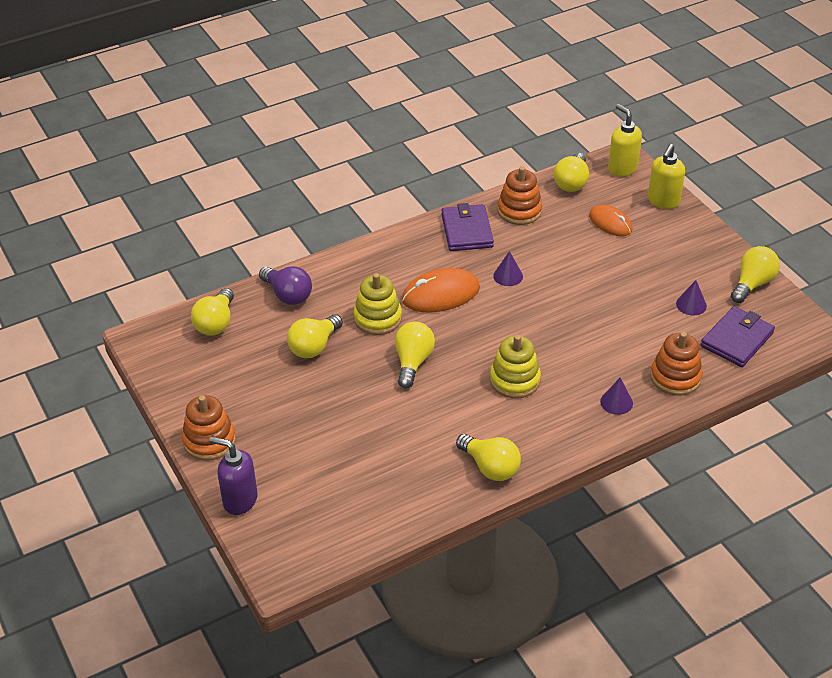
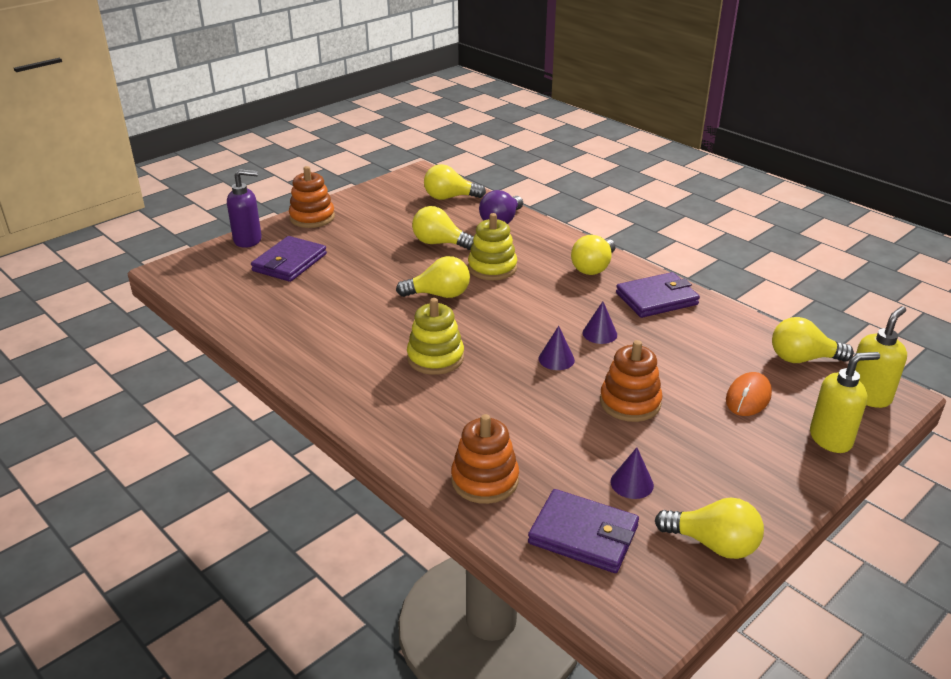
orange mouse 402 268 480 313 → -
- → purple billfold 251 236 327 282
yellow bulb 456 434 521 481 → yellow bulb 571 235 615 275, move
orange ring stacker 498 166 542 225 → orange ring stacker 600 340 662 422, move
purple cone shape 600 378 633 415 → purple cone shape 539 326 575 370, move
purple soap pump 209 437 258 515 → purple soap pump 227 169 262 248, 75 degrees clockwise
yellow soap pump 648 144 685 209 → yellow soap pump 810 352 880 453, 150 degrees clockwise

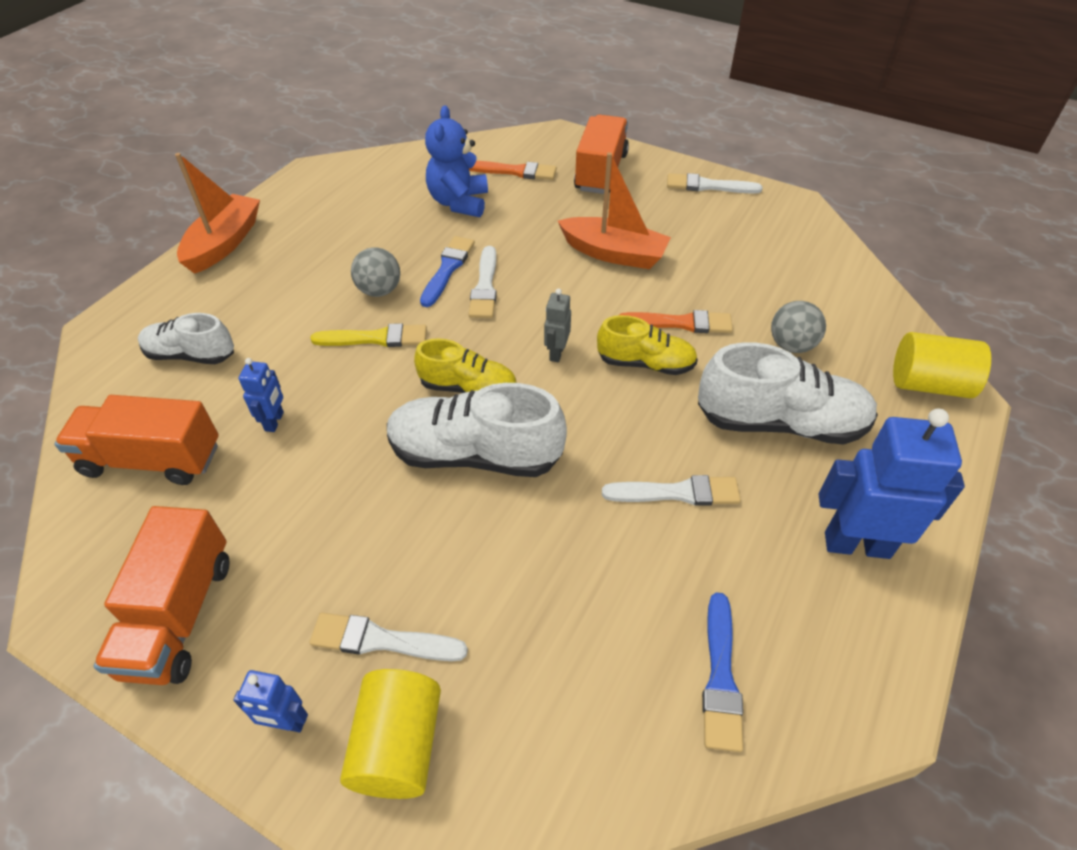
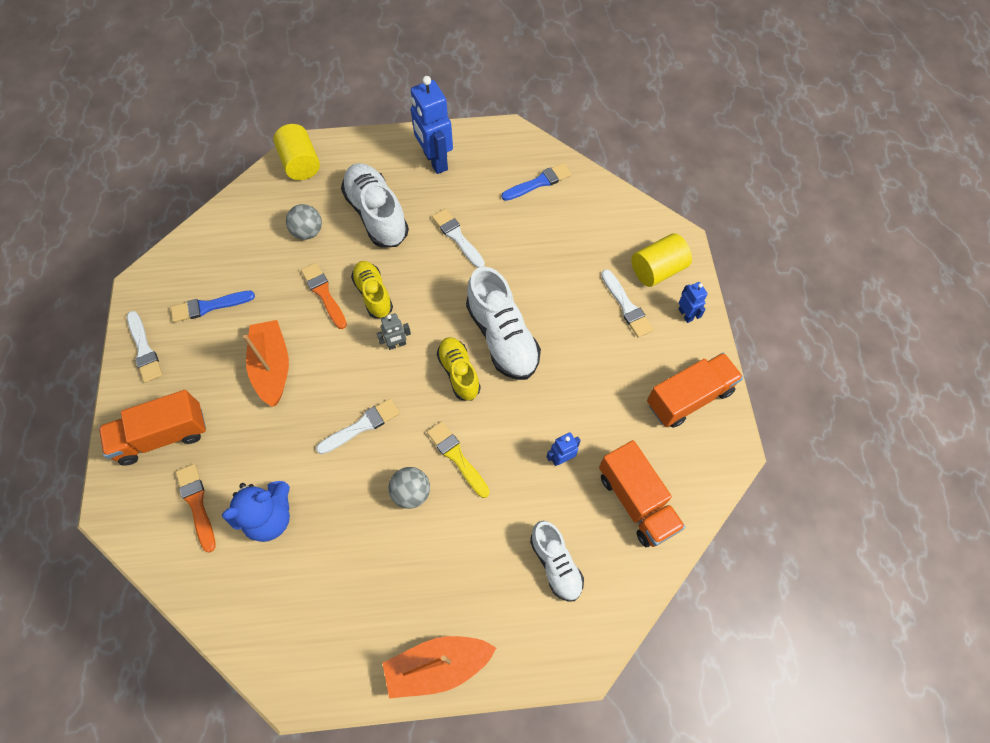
royal blue paint brush 420 236 475 307 → royal blue paint brush 171 291 255 323, move

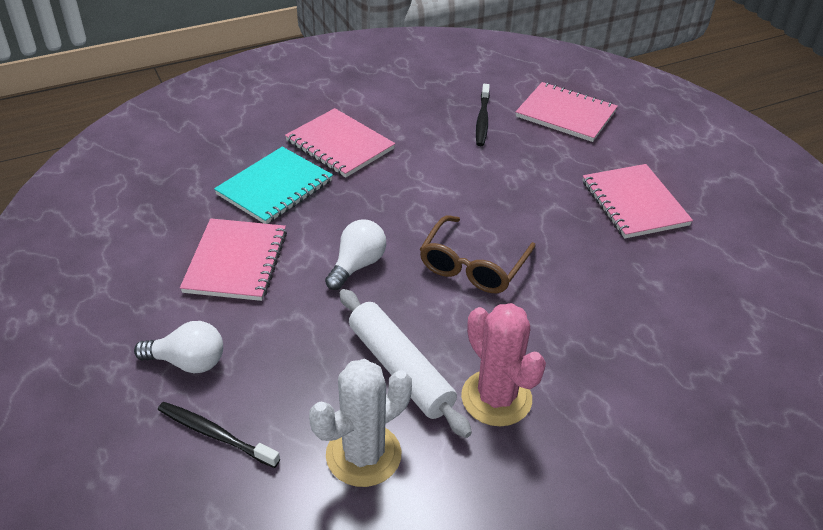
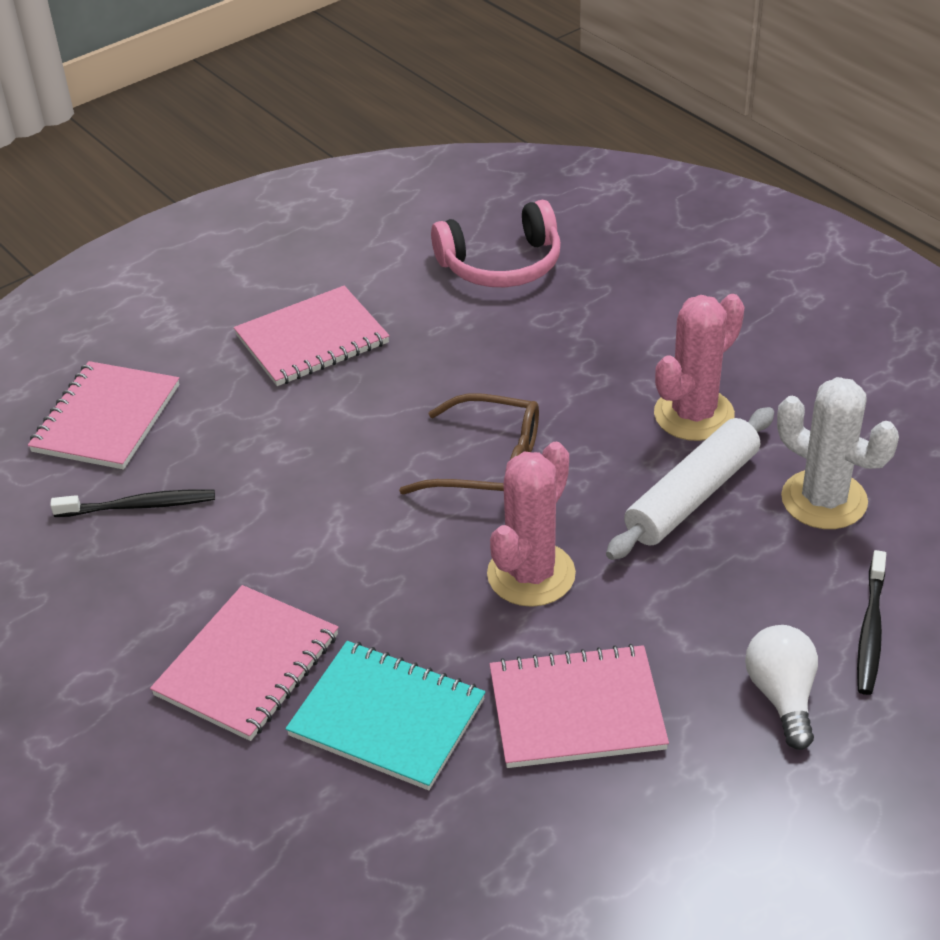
- → rose-pink over-ear headphones 431 200 561 287
white bulb 325 219 386 290 → rose-pink prickly plant 487 442 576 607

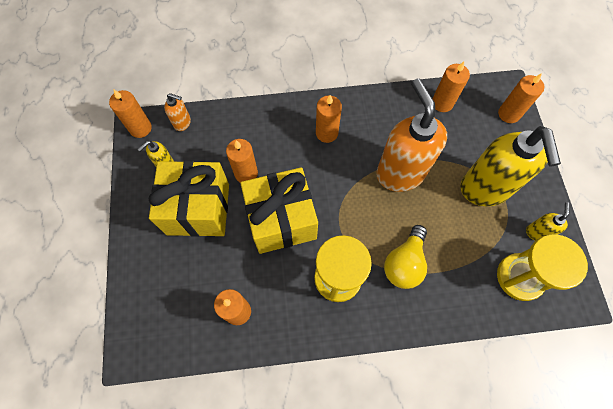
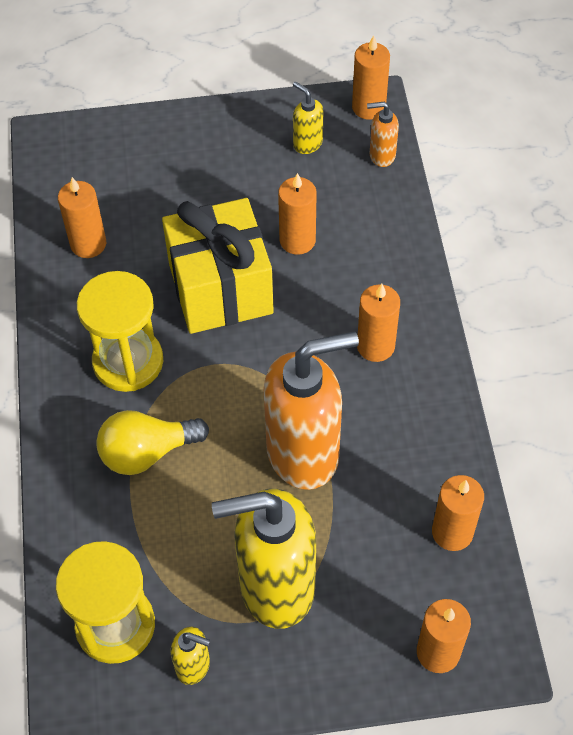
yellow gift 149 161 229 237 → -
orange soap pump 164 93 191 131 → orange soap pump 367 102 399 167, 75 degrees clockwise
yellow bulb 384 225 427 289 → yellow bulb 96 410 209 475, 45 degrees counterclockwise

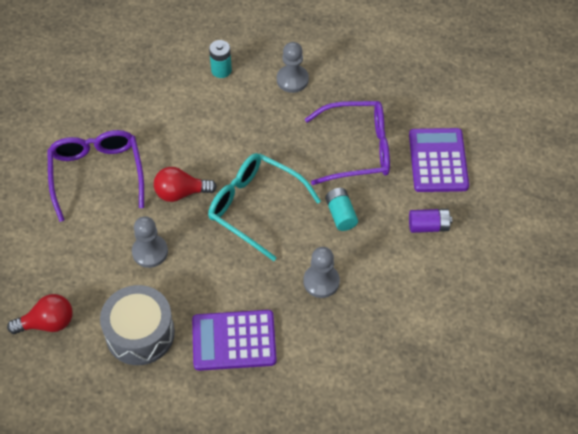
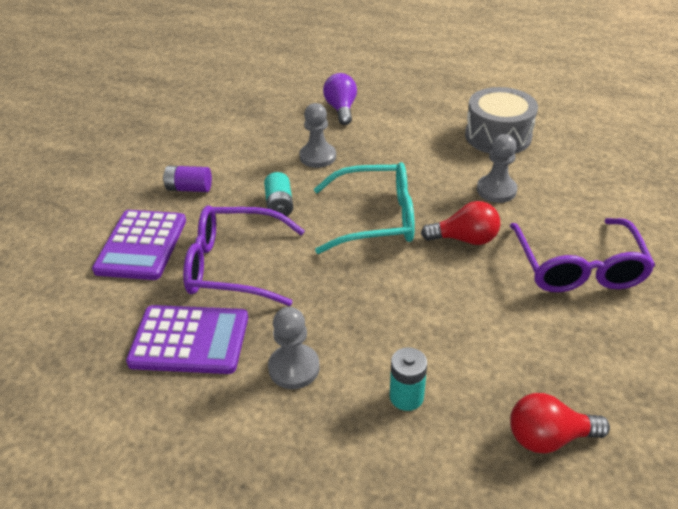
- → purple bulb 323 73 357 125
crimson bulb 7 294 73 334 → crimson bulb 510 393 610 453, move
purple pocket calculator 192 310 277 371 → purple pocket calculator 126 305 248 374, move
turquoise glasses 208 153 321 261 → turquoise glasses 314 162 415 254, 45 degrees counterclockwise

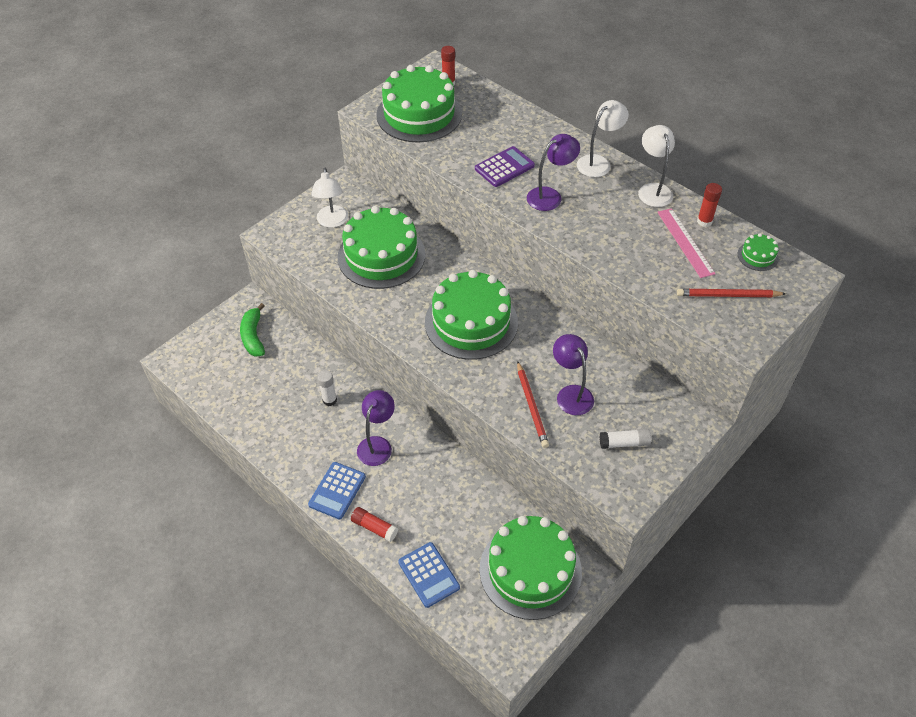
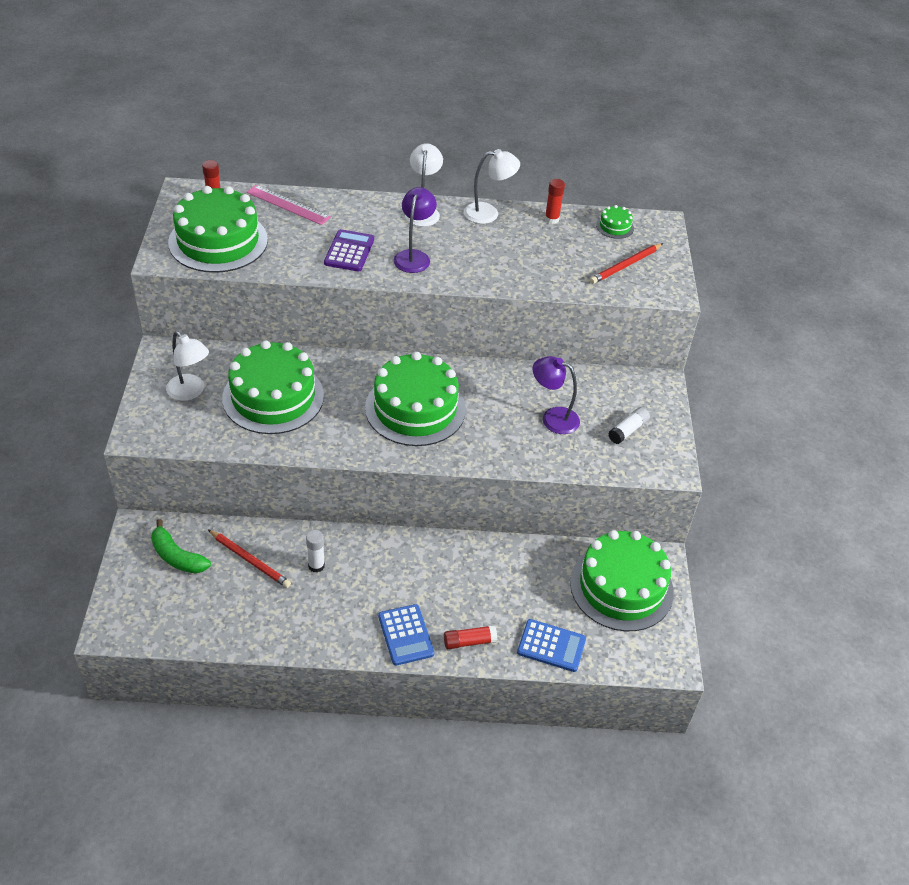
purple desk lamp 357 390 395 466 → -
crimson lead pencil 517 361 549 448 → crimson lead pencil 208 530 291 588, move
rose-pink straightedge 657 208 715 278 → rose-pink straightedge 246 185 331 225, move
white desk lamp 638 125 675 207 → white desk lamp 464 149 520 224, 135 degrees clockwise

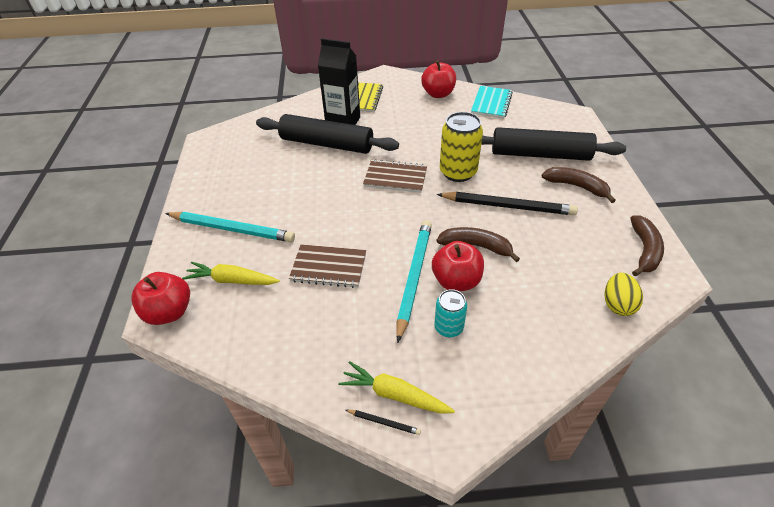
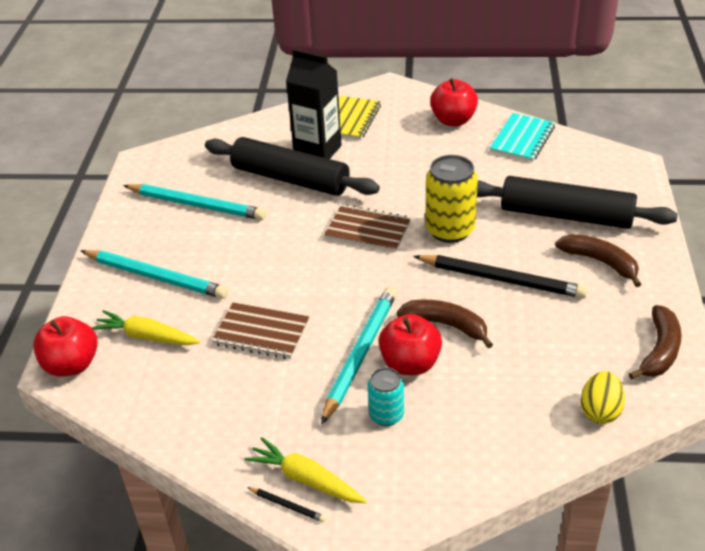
- → turquoise lead pencil 123 184 266 220

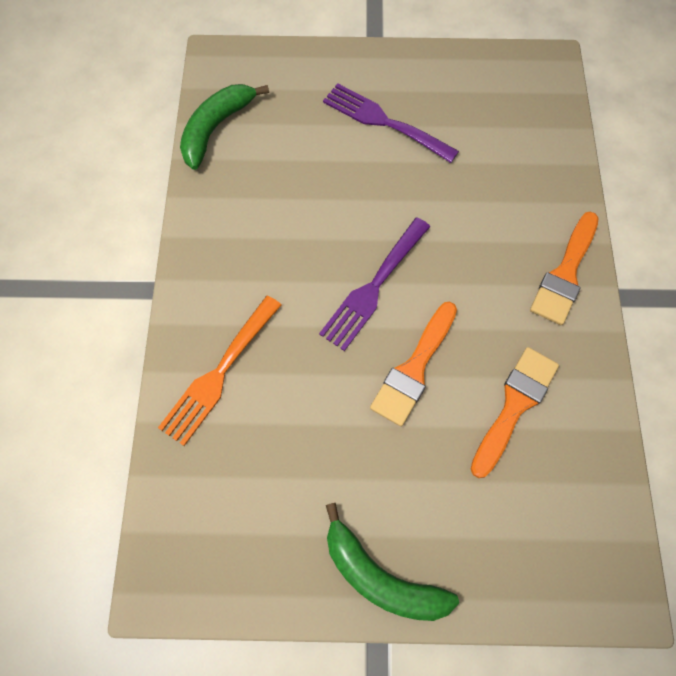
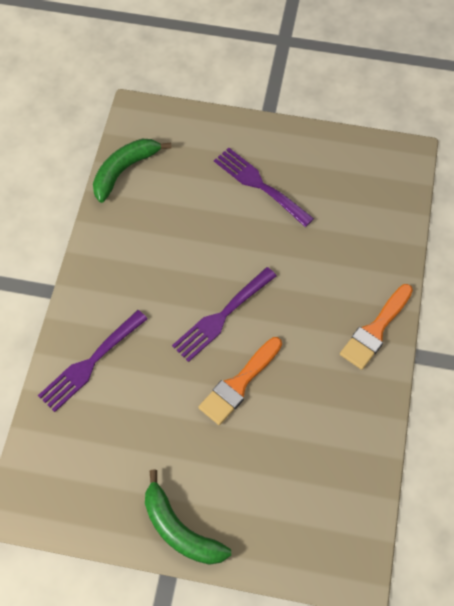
orange paint brush 471 347 559 478 → -
orange table fork 158 296 281 446 → purple table fork 38 310 148 412

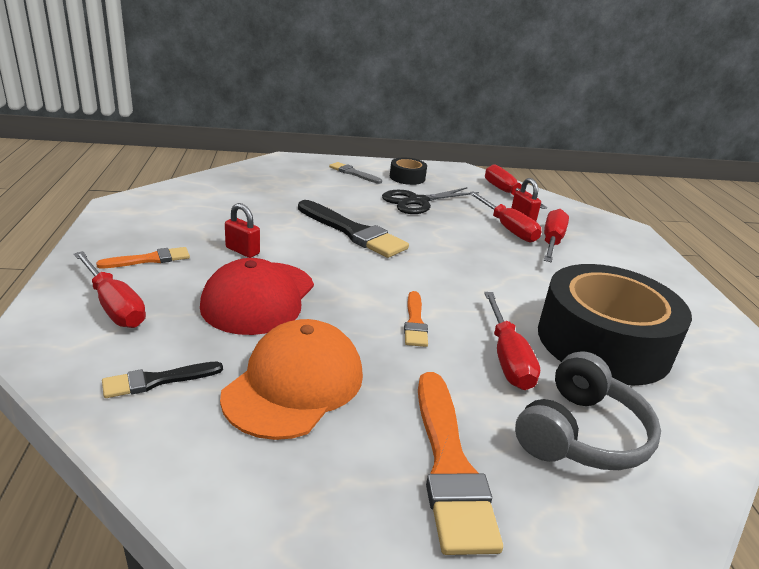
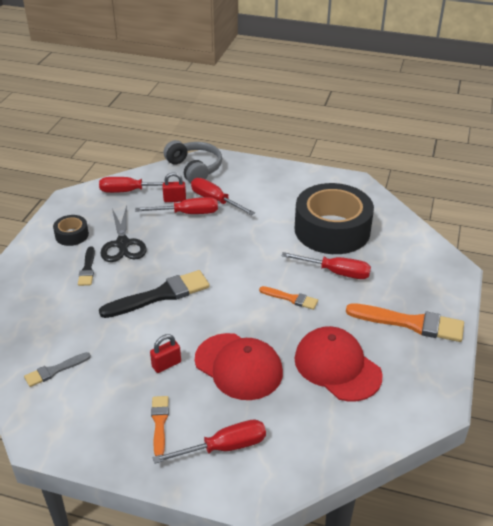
ebony paint brush 102 362 223 398 → ebony paint brush 78 247 95 286, move
gray paint brush 329 162 382 184 → gray paint brush 24 352 91 387, move
gray over-ear headphones 515 351 661 470 → gray over-ear headphones 164 140 222 183, move
orange cap 220 319 363 440 → crimson cap 294 326 383 402

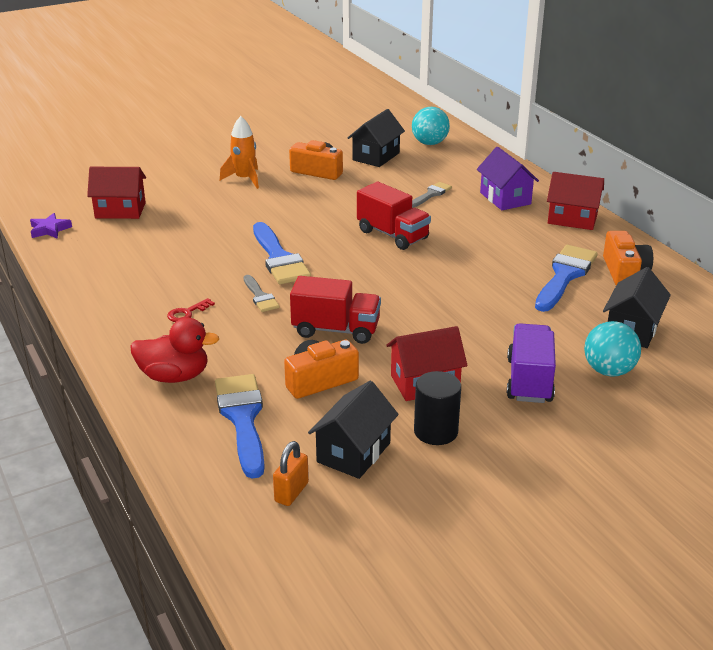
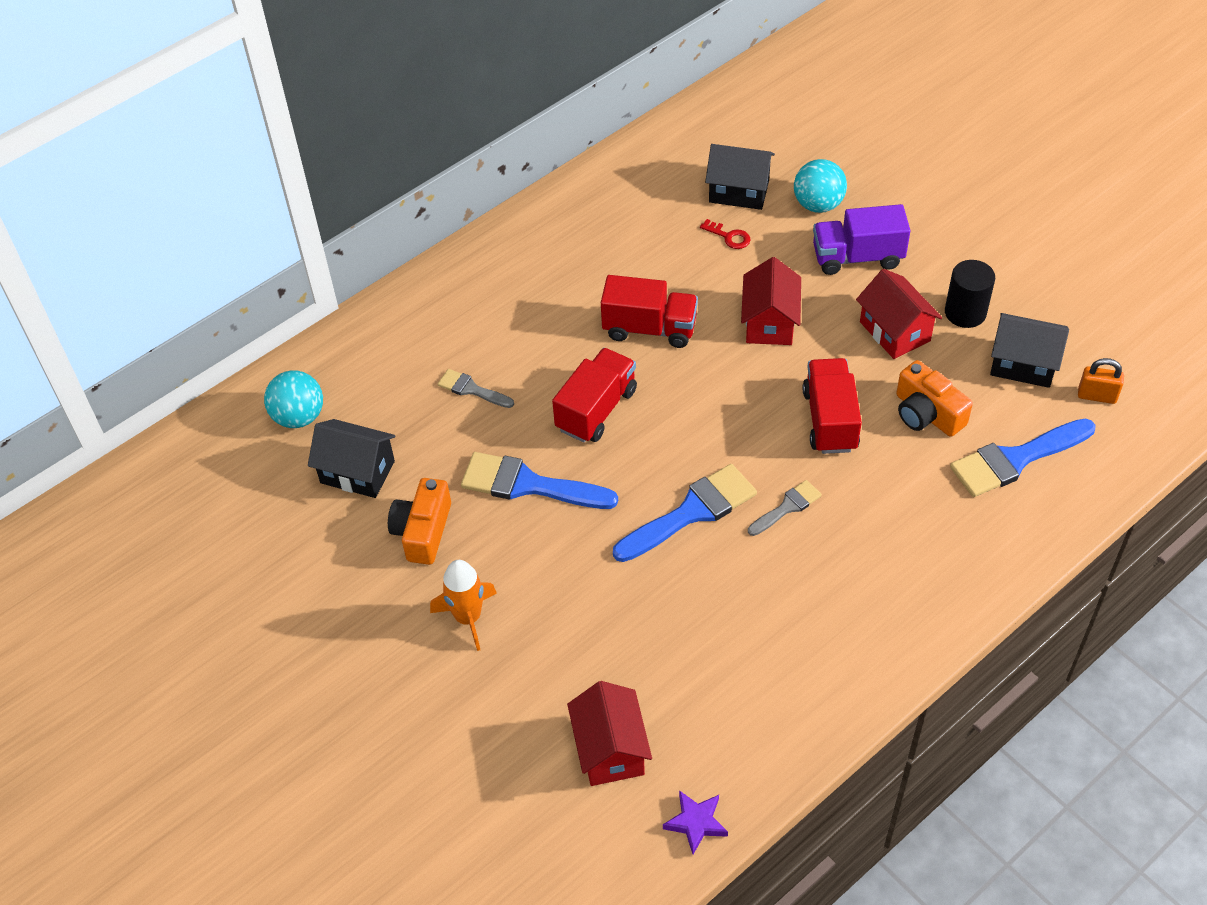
crimson rubber duck 130 318 219 383 → -
purple toy house 477 147 539 210 → -
orange camera 603 231 653 285 → -
- → crimson truck 601 275 698 348
crimson latchkey 167 298 215 322 → crimson latchkey 700 219 751 249, move
royal blue paint brush 535 245 598 312 → royal blue paint brush 461 452 618 509, move
crimson toy house 547 172 604 230 → crimson toy house 741 257 801 345, move

